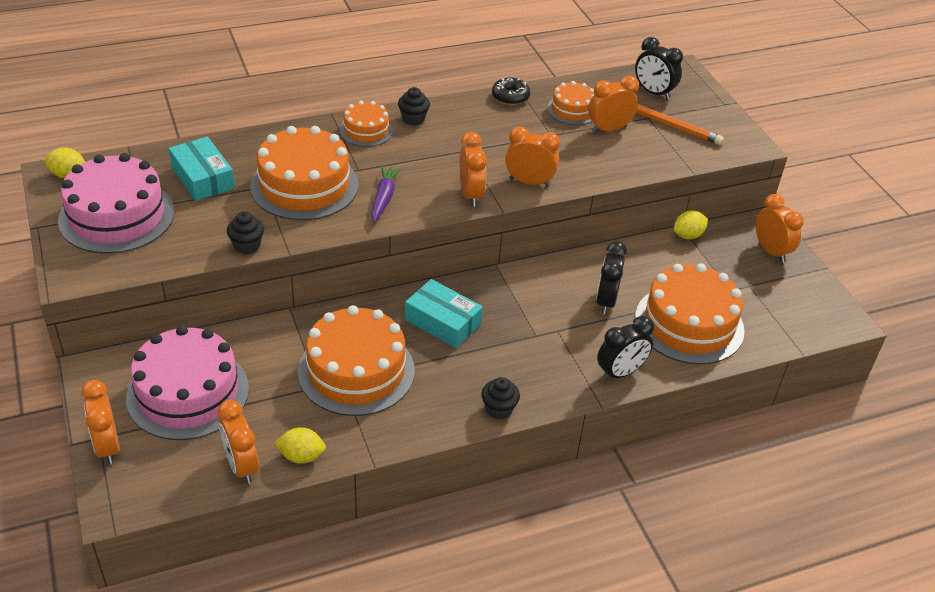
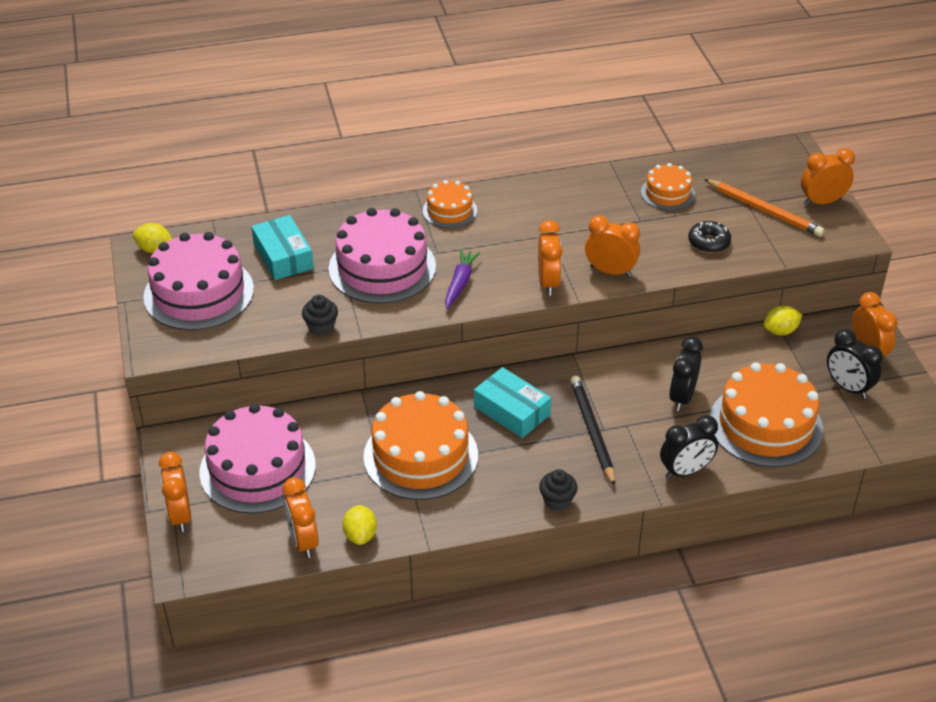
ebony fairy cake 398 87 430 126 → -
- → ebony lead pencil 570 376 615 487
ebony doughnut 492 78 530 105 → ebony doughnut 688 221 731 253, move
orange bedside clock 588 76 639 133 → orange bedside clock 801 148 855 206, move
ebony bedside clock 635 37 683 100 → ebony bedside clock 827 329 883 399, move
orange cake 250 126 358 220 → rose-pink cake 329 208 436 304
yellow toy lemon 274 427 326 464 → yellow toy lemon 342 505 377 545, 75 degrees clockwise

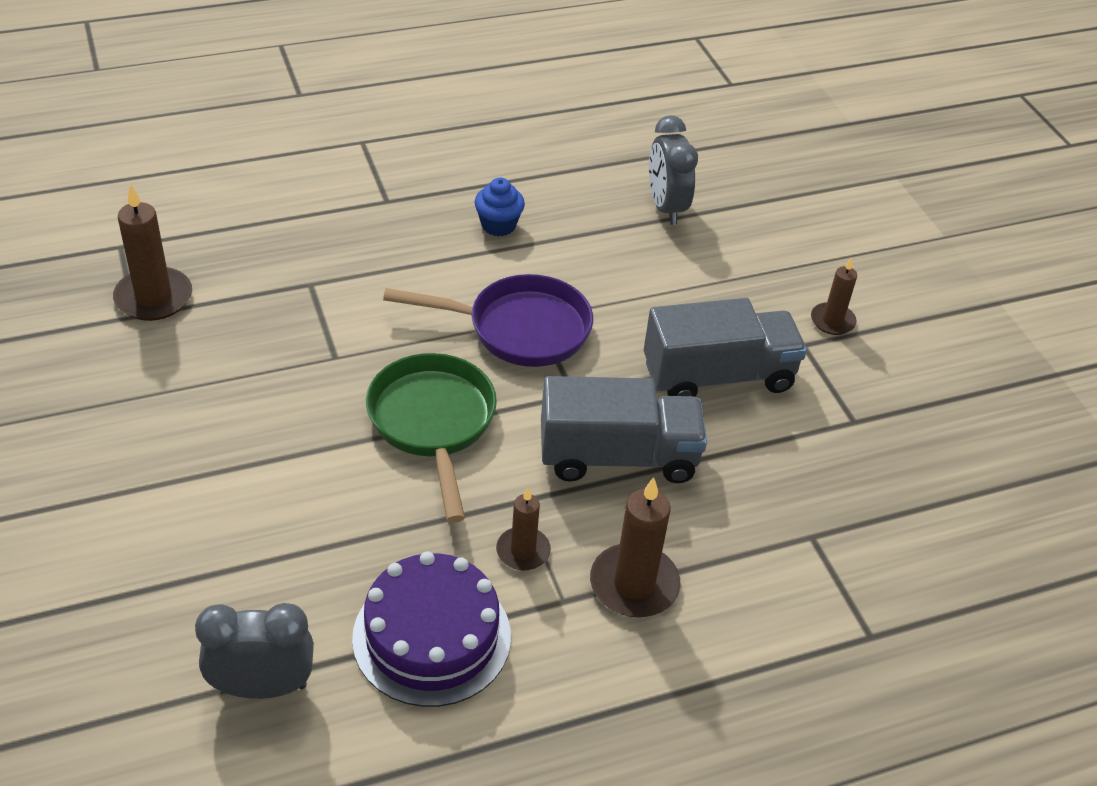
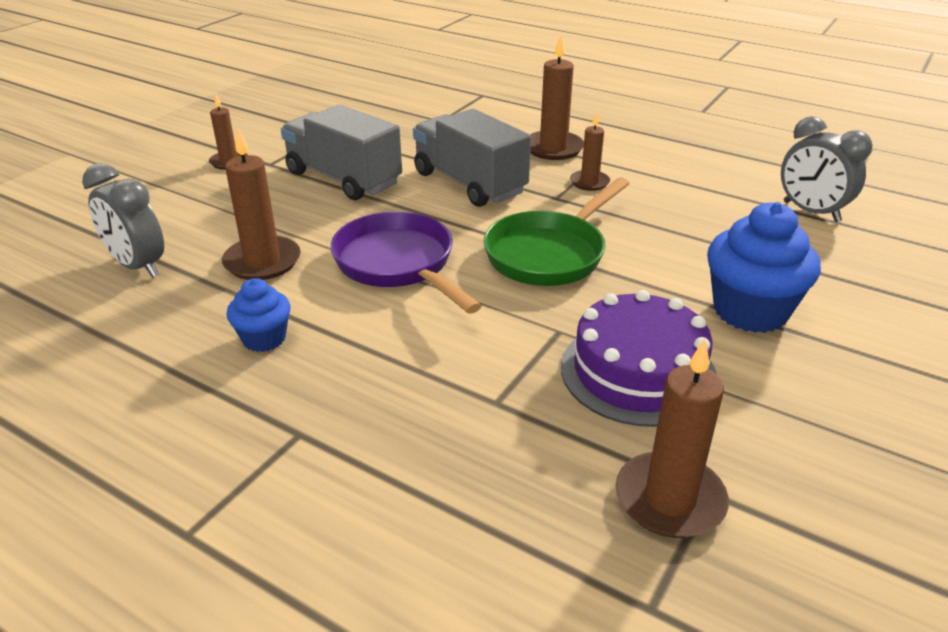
- → dark brown candle 222 129 301 280
- → royal blue fairy cake 707 202 821 333
purple cake 352 551 511 707 → purple cake 561 290 717 427, move
gray bedside clock 649 115 698 225 → gray bedside clock 82 163 164 278, 90 degrees clockwise

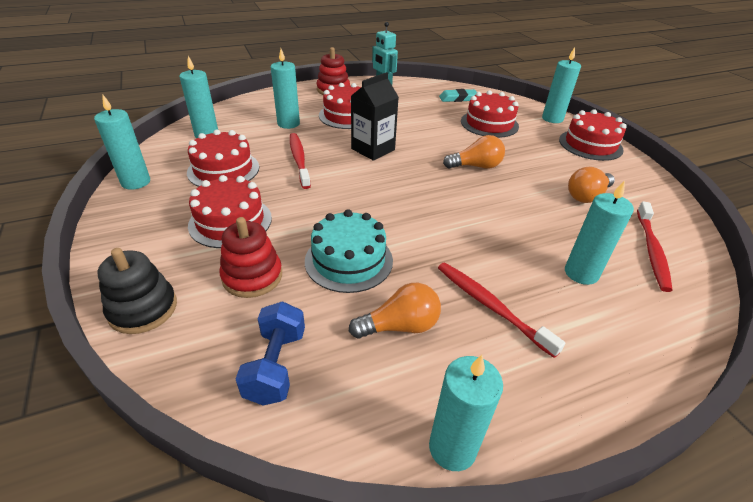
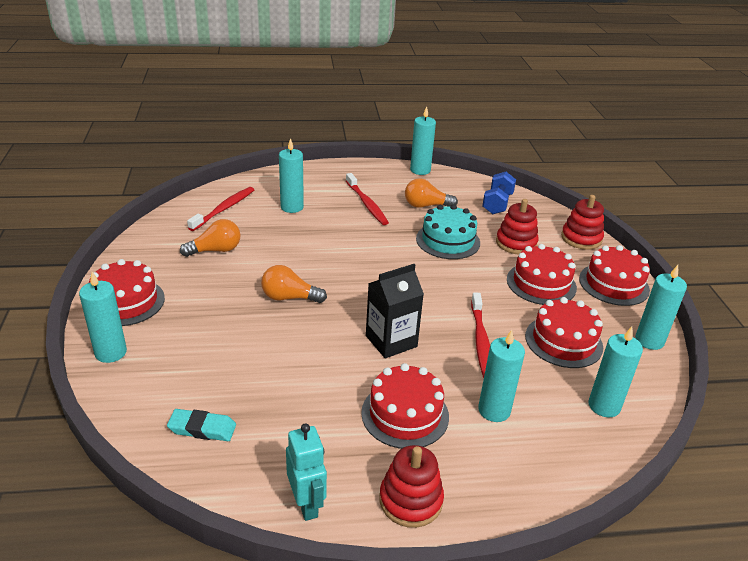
crimson cake 461 90 519 138 → crimson cake 579 245 650 306, move
ebony ring stacker 98 248 177 334 → crimson ring stacker 561 195 604 250

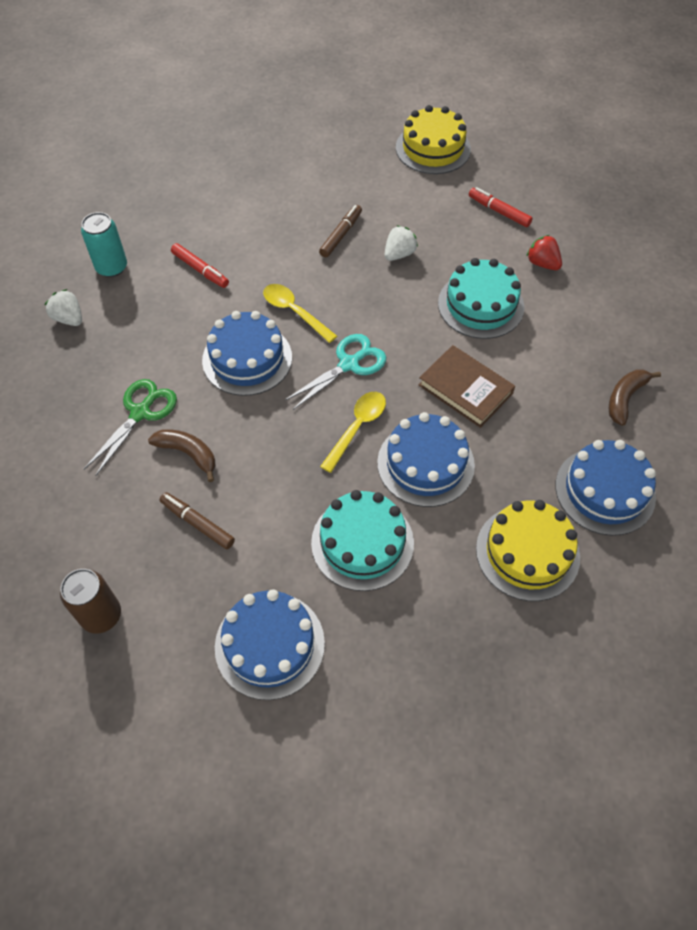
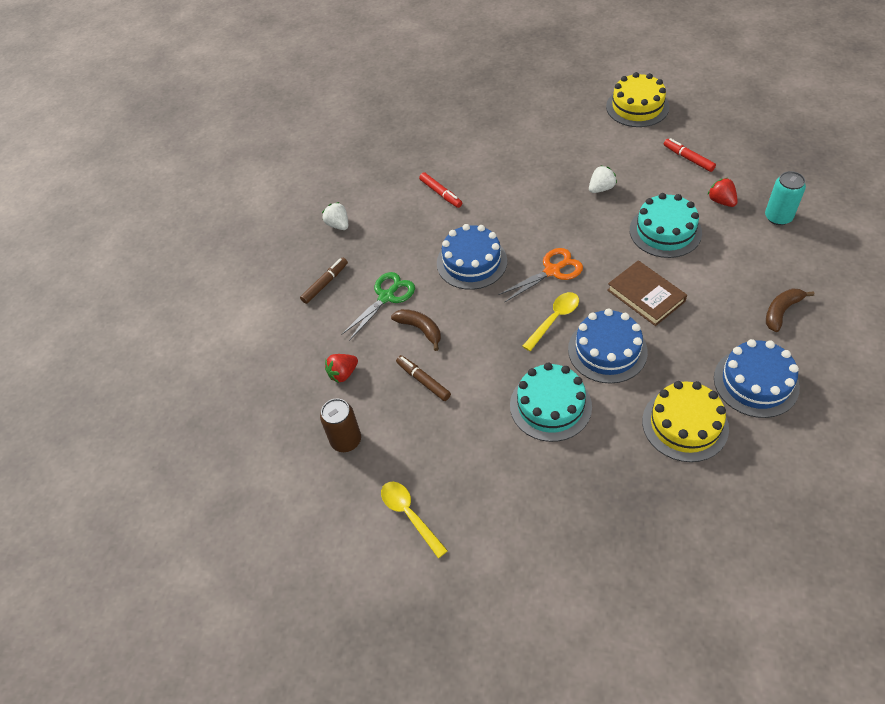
royal blue cake 215 589 325 700 → -
- → crimson berry 325 354 358 383
turquoise tin 81 212 127 277 → turquoise tin 765 171 806 225, move
yellow teaspoon 263 284 337 343 → yellow teaspoon 381 482 448 558, move
dark brown marker 319 205 362 257 → dark brown marker 300 258 348 304, move
turquoise shears 284 334 386 410 → orange shears 498 248 583 302

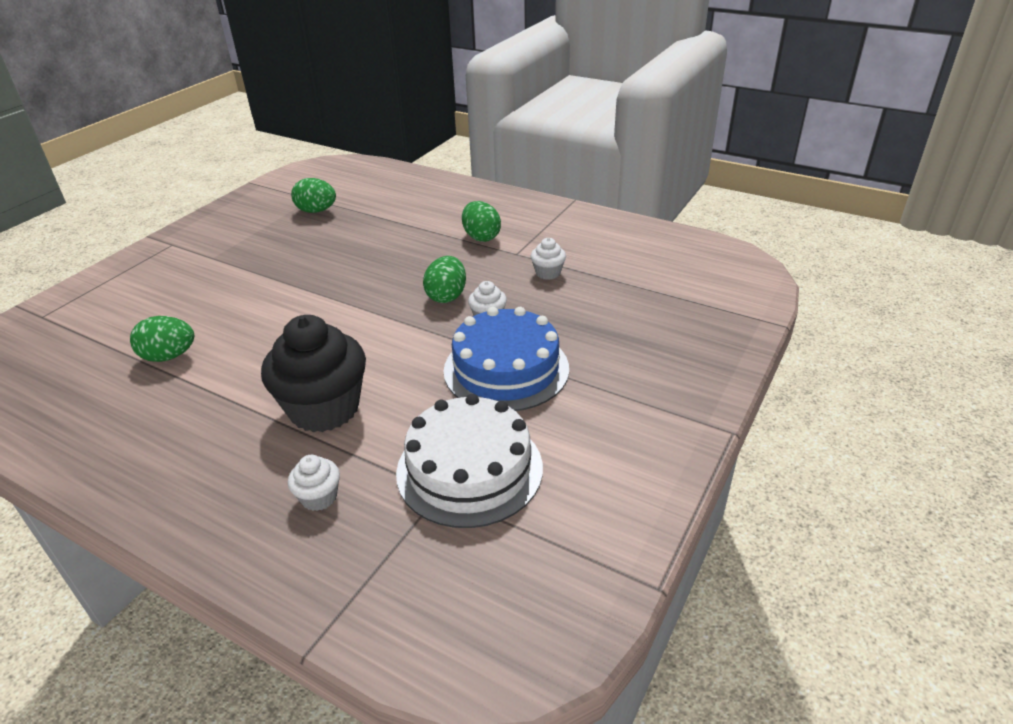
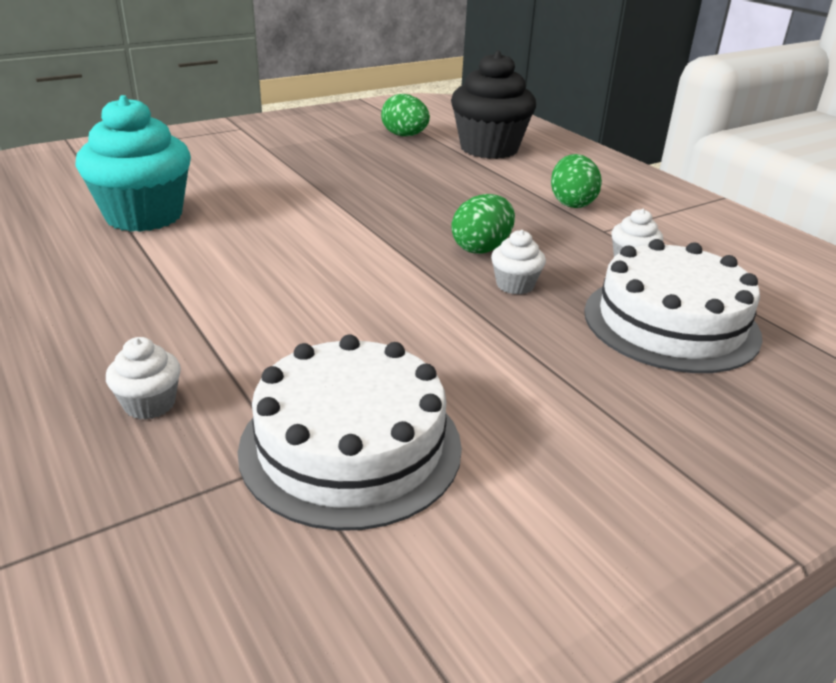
royal blue cake 444 307 569 411 → -
- → white cake 584 239 762 373
ebony fairy cake 261 315 366 432 → ebony fairy cake 451 51 536 159, move
emerald egg 130 316 194 362 → turquoise fairy cake 75 95 191 232

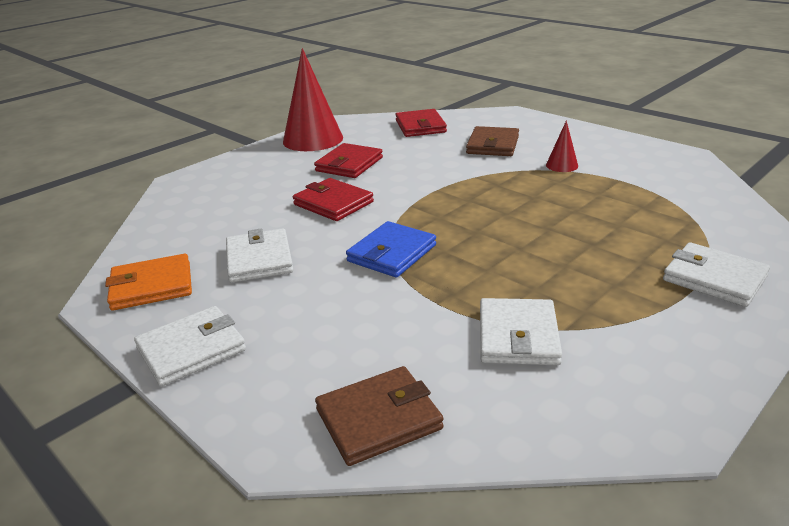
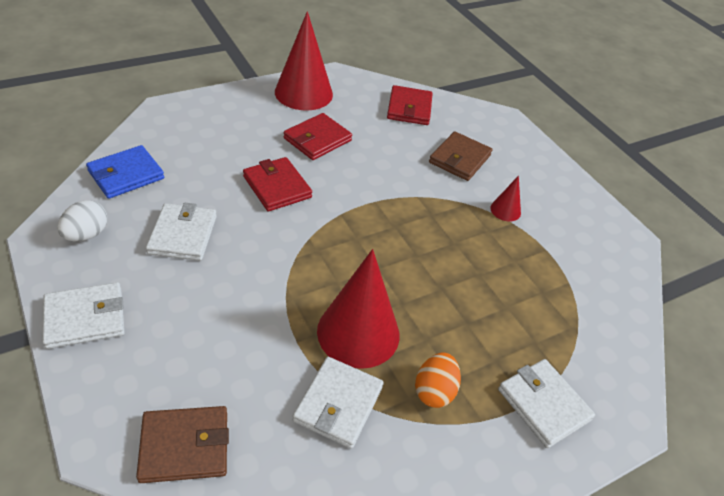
- → crimson cone shape 317 249 399 369
- → orange egg 415 352 461 408
royal blue billfold 346 221 436 277 → royal blue billfold 86 145 164 199, move
orange billfold 105 254 192 311 → white egg 57 200 107 241

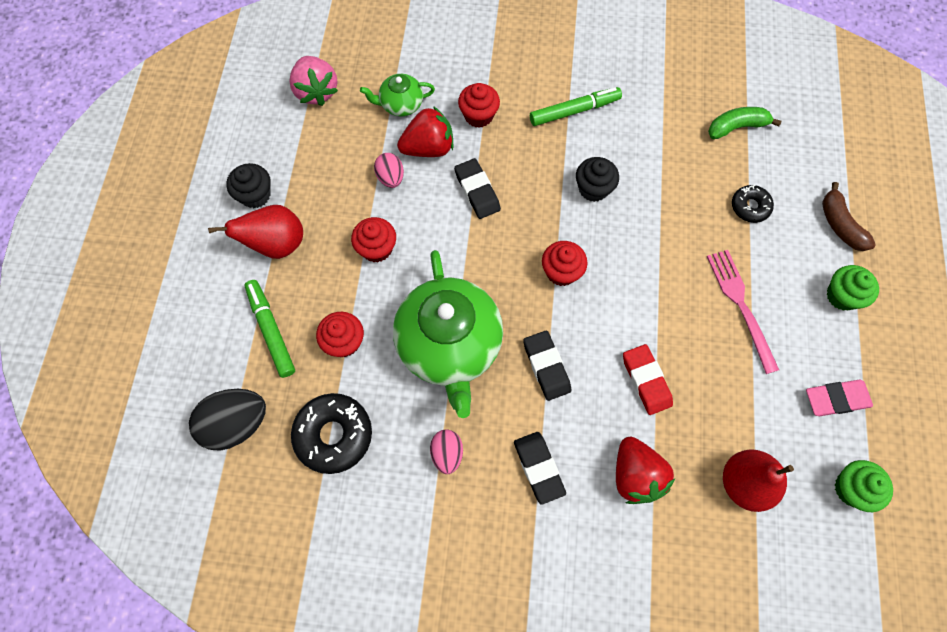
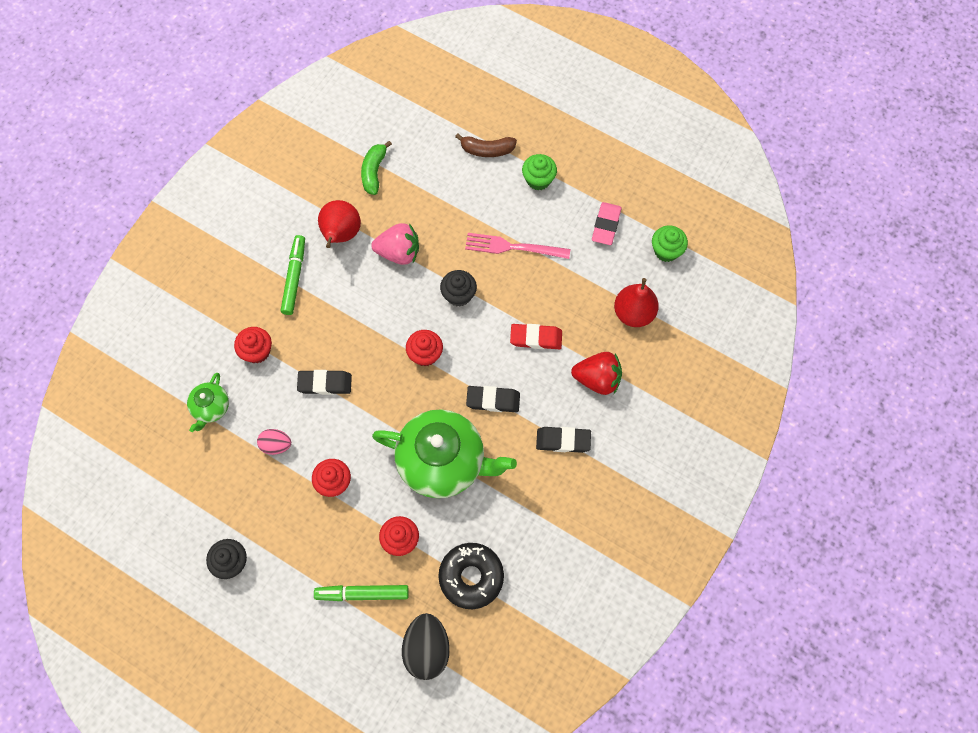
crimson berry 397 106 454 157 → -
rose-pink egg 430 429 463 474 → -
ebony doughnut 732 185 774 223 → -
crimson toy pear 208 205 303 259 → crimson toy pear 318 200 361 248, move
rose-pink berry 289 56 338 106 → rose-pink berry 371 223 419 265, move
ebony fairy cake 576 157 619 202 → ebony fairy cake 440 270 477 307, move

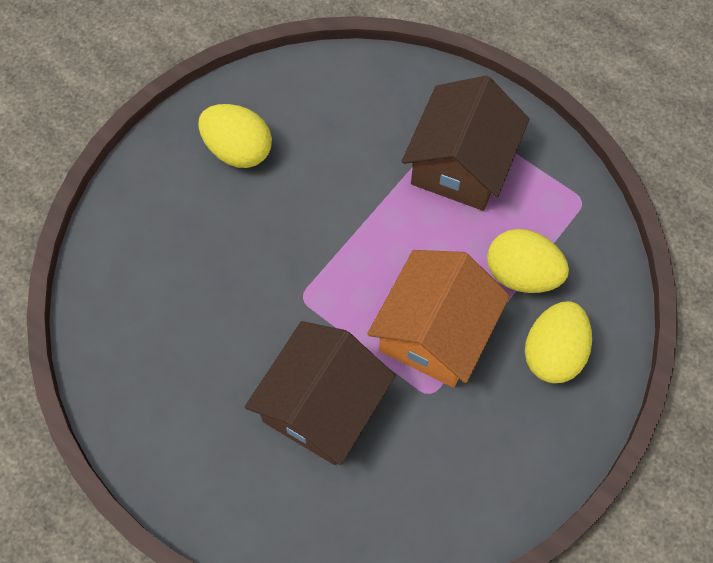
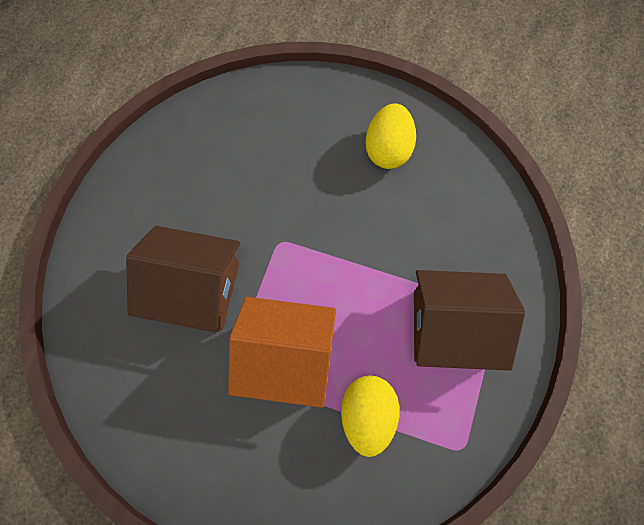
yellow egg 525 301 592 383 → -

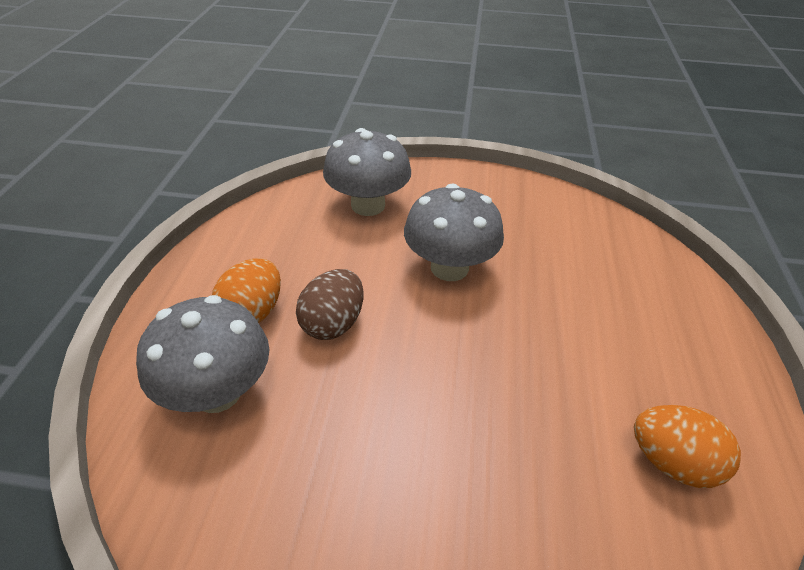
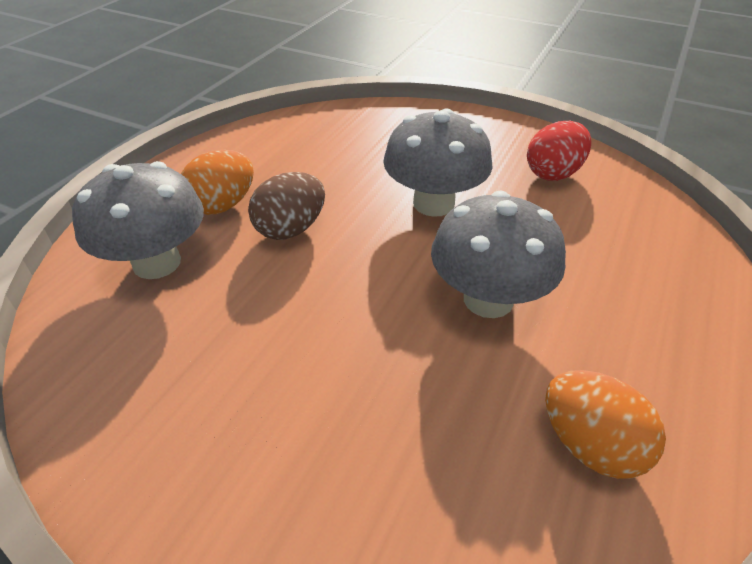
- → crimson egg 527 121 591 181
gray fungus 323 128 411 216 → gray fungus 431 191 566 318, move

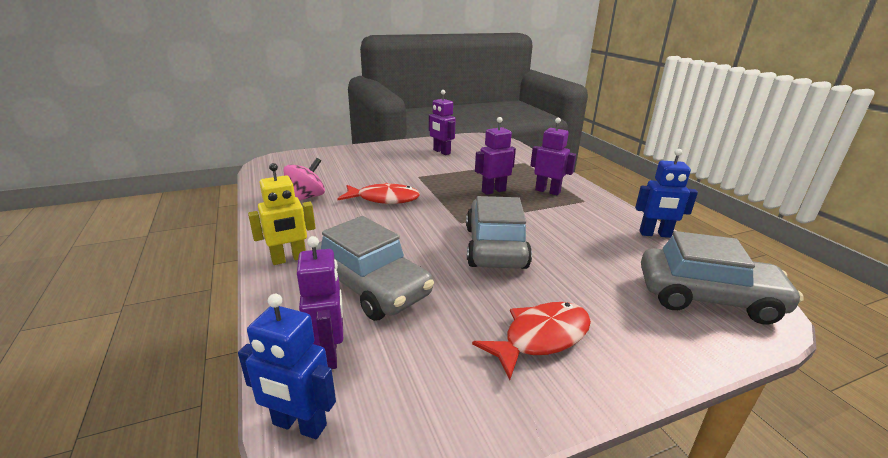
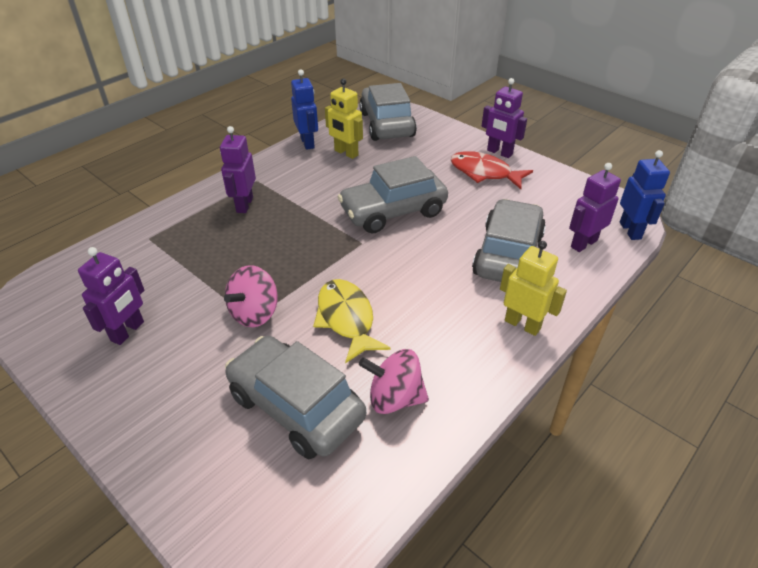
- → rose-pink toy top 224 265 278 327
- → gray car 225 336 366 459
- → yellow robot figure 325 79 363 159
purple robot figure 475 117 516 195 → purple robot figure 482 78 527 158, move
crimson fish 338 183 420 204 → yellow fish 313 279 391 364

